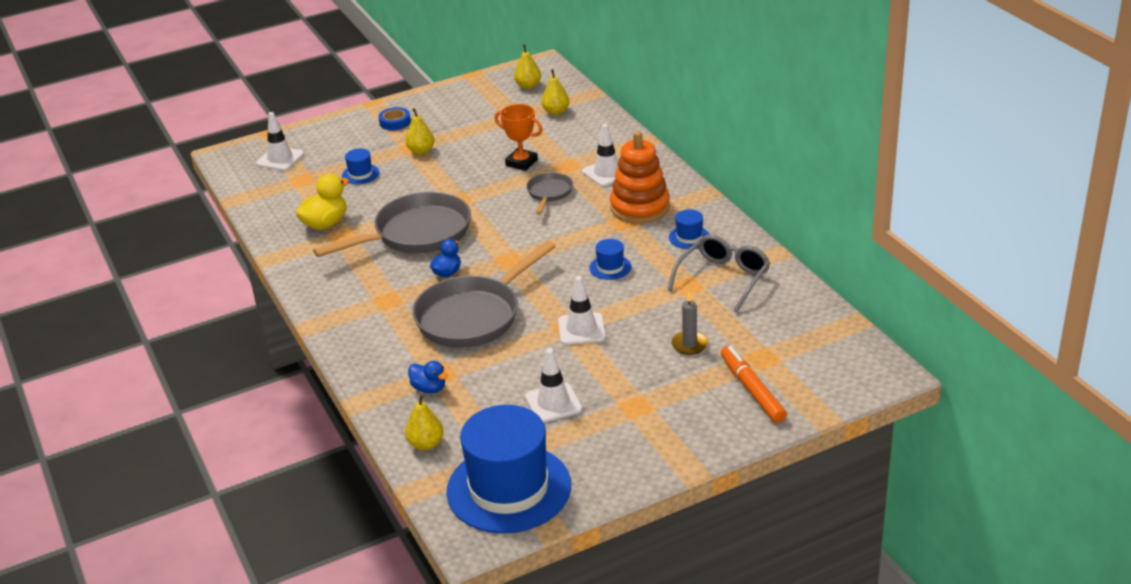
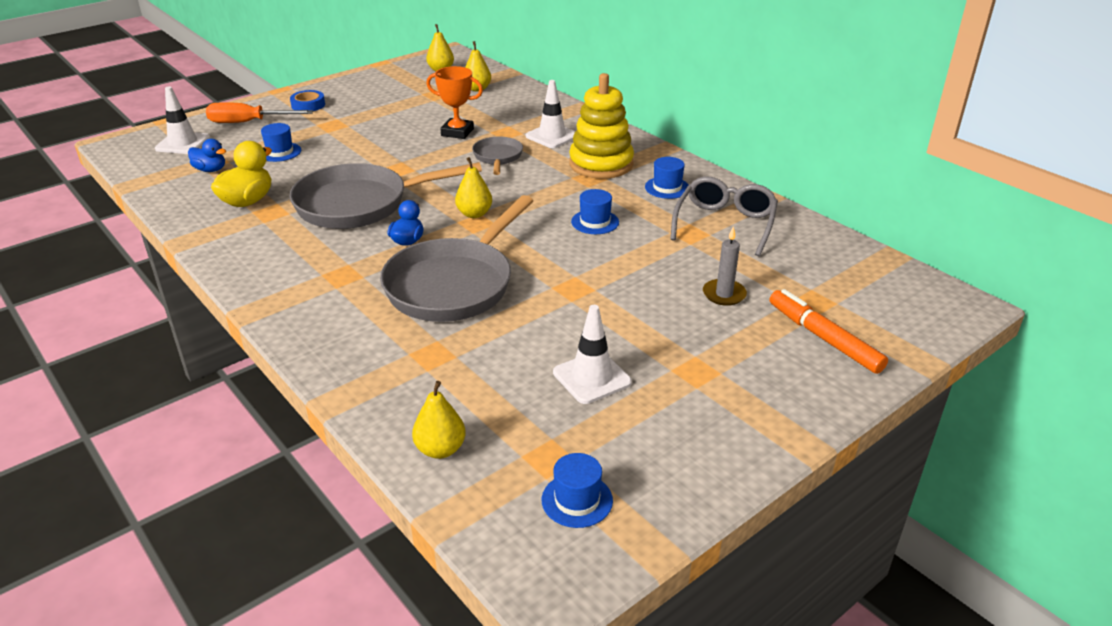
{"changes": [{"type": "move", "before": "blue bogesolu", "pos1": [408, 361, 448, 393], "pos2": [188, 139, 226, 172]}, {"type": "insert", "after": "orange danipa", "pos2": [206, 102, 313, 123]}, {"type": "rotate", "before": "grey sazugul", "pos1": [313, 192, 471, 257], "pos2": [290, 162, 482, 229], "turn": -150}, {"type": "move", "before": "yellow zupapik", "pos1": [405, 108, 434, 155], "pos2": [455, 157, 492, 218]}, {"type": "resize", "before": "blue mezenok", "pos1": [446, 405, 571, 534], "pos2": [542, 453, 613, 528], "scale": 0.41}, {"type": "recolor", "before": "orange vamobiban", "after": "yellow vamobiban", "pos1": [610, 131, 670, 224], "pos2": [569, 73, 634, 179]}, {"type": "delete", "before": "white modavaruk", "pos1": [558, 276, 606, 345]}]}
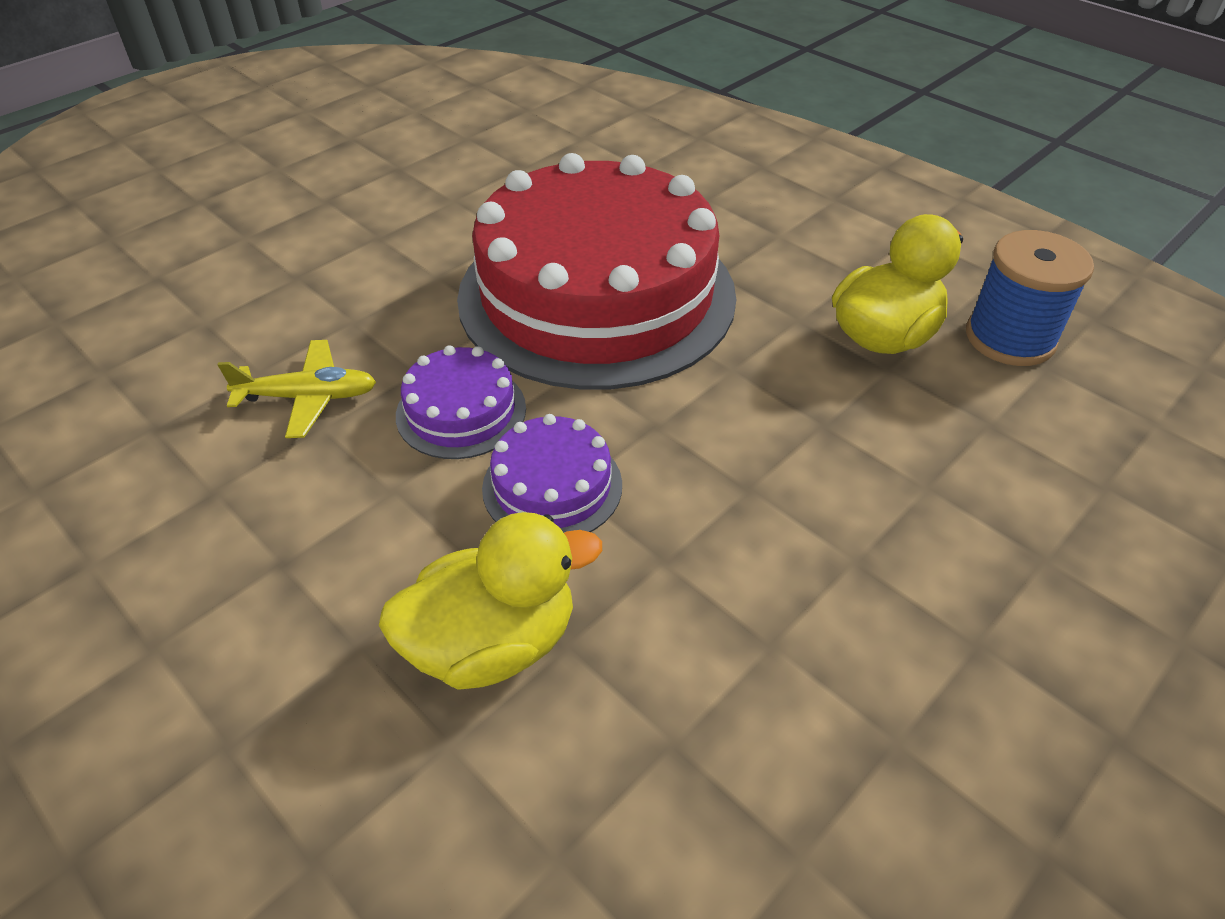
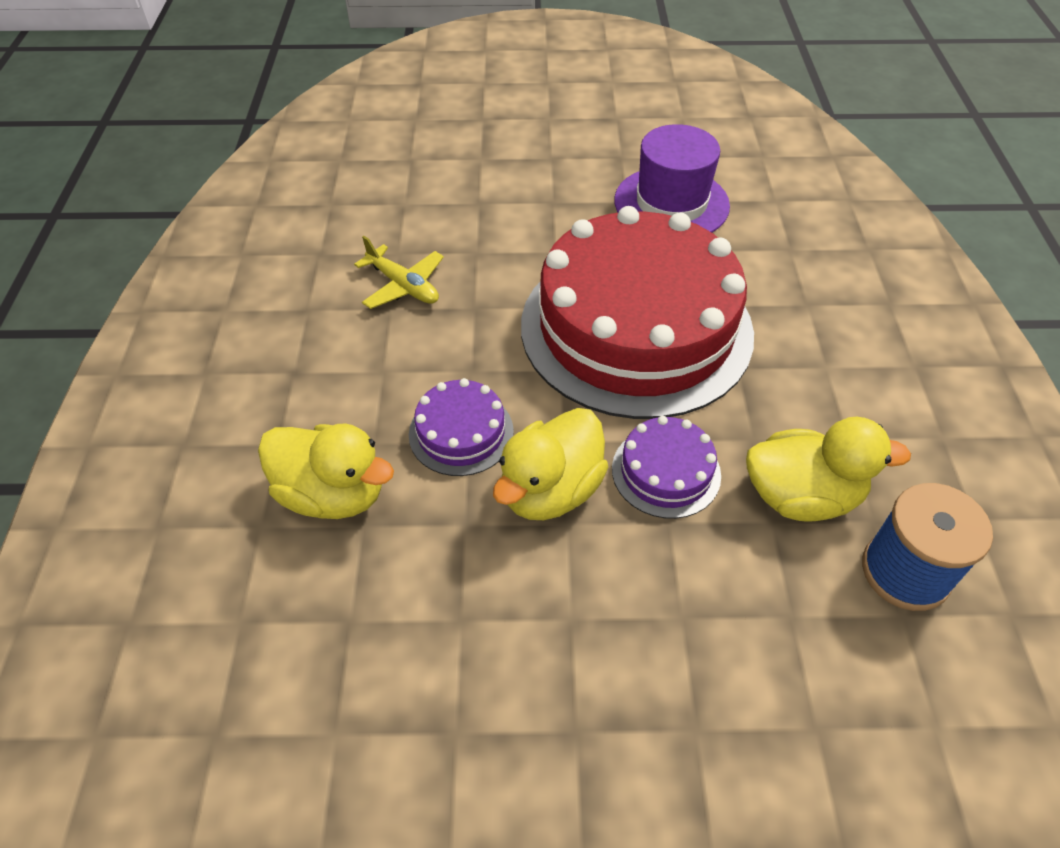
{"changes": [{"type": "insert", "after": "yellow bogesolu", "pos2": [493, 408, 608, 520]}, {"type": "move", "before": "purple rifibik", "pos1": [396, 345, 526, 459], "pos2": [612, 416, 721, 519]}, {"type": "insert", "after": "purple mezenok", "pos2": [614, 124, 730, 232]}]}
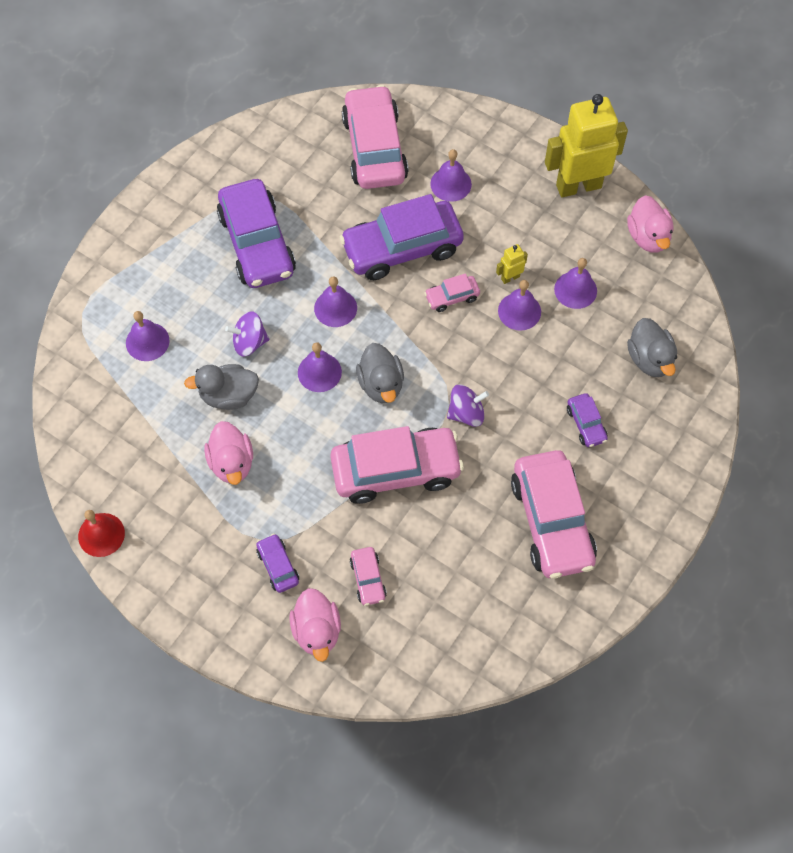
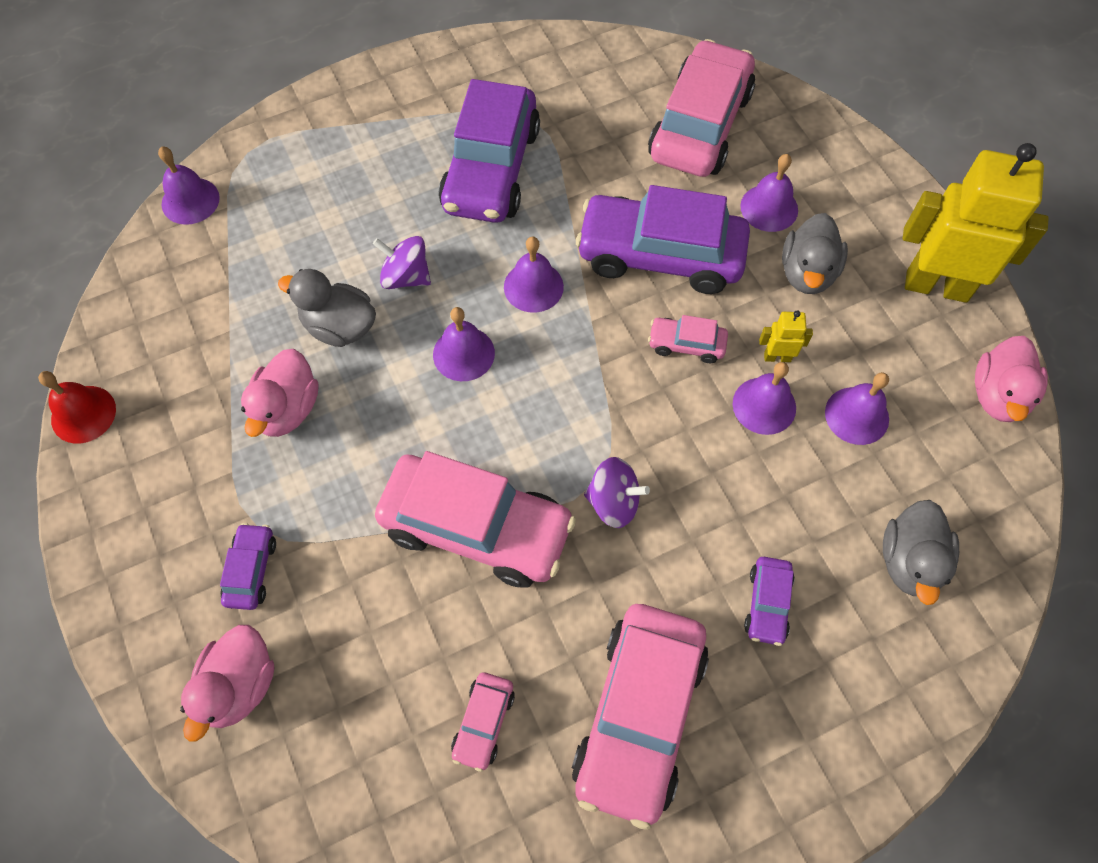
{"changes": [{"type": "move", "before": "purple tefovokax", "pos1": [126, 311, 169, 361], "pos2": [158, 147, 220, 225]}, {"type": "move", "before": "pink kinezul", "pos1": [350, 547, 387, 606], "pos2": [451, 673, 515, 772]}, {"type": "move", "before": "grey bogesolu", "pos1": [356, 343, 404, 403], "pos2": [782, 213, 848, 294]}]}
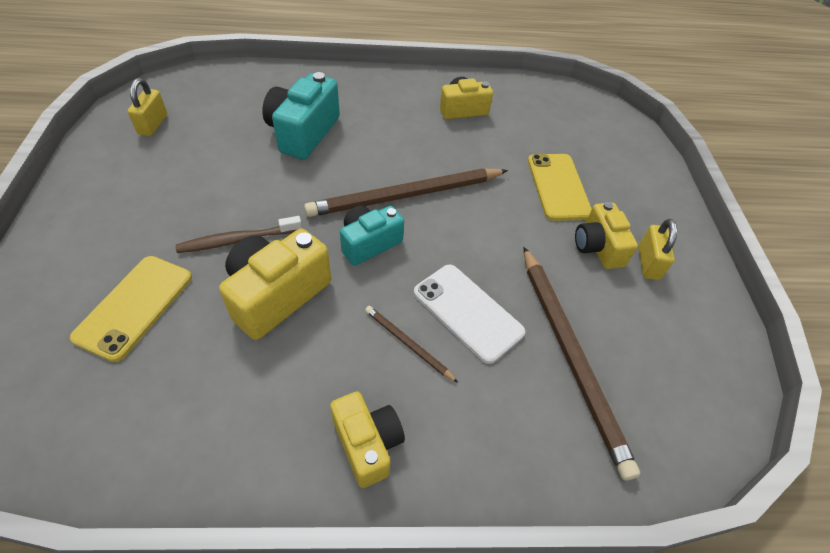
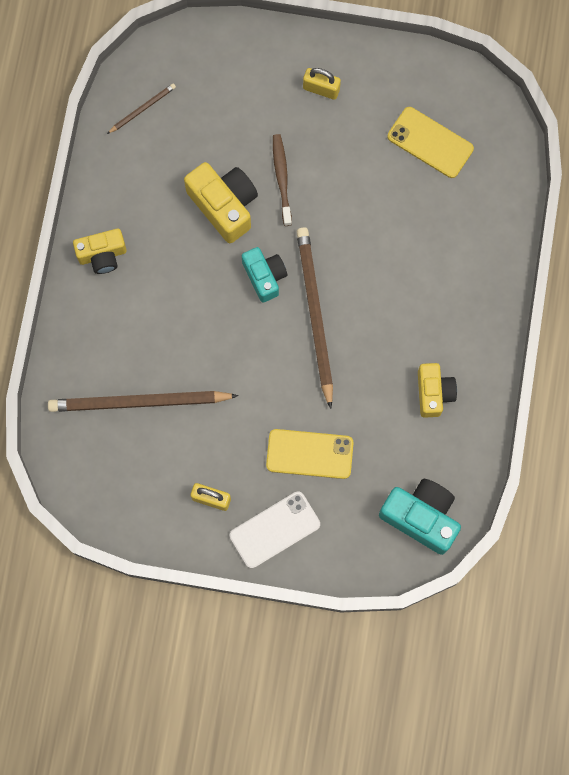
{"changes": [{"type": "move", "before": "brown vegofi", "pos1": [365, 306, 458, 383], "pos2": [107, 83, 176, 134]}, {"type": "move", "before": "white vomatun", "pos1": [414, 265, 525, 364], "pos2": [230, 492, 320, 568]}, {"type": "move", "before": "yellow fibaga", "pos1": [128, 78, 167, 136], "pos2": [303, 68, 341, 100]}, {"type": "move", "before": "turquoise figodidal", "pos1": [262, 72, 340, 160], "pos2": [379, 479, 461, 555]}, {"type": "move", "before": "yellow vomatun", "pos1": [70, 256, 192, 362], "pos2": [388, 107, 474, 178]}, {"type": "delete", "before": "yellow figodidal", "pos1": [575, 202, 638, 269]}]}
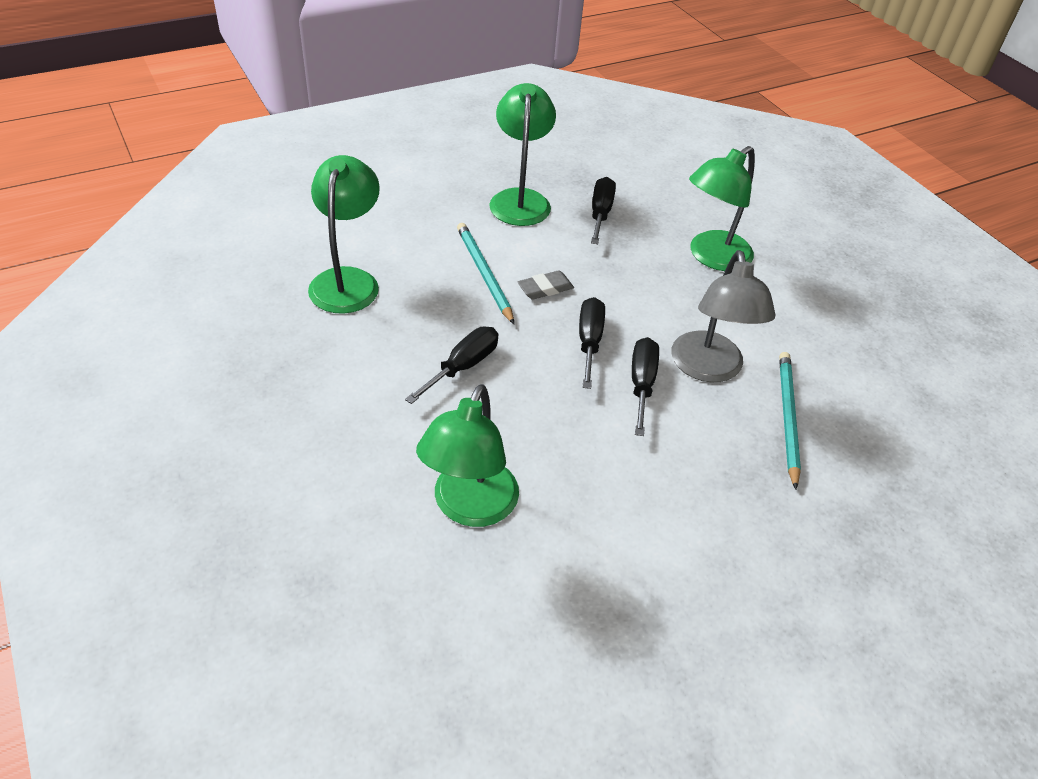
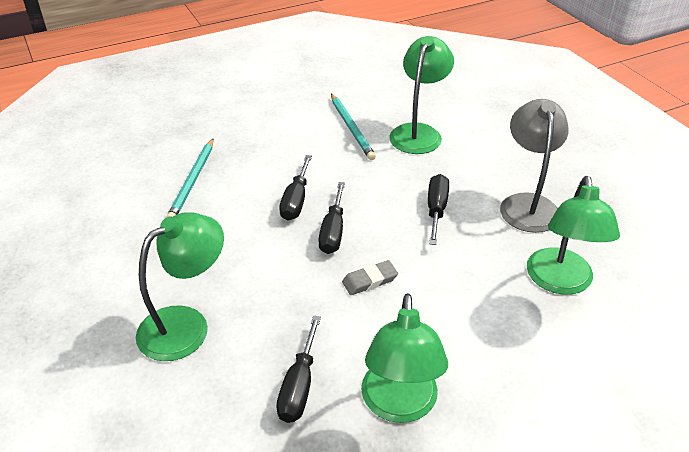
{"changes": [{"type": "move", "before": "turquoise vegofi", "pos1": [457, 223, 514, 324], "pos2": [331, 94, 376, 160]}, {"type": "rotate", "before": "black danipa", "pos1": [405, 326, 498, 404], "pos2": [428, 174, 449, 245], "turn": 150}, {"type": "move", "before": "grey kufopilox", "pos1": [671, 250, 776, 383], "pos2": [500, 99, 569, 233]}]}
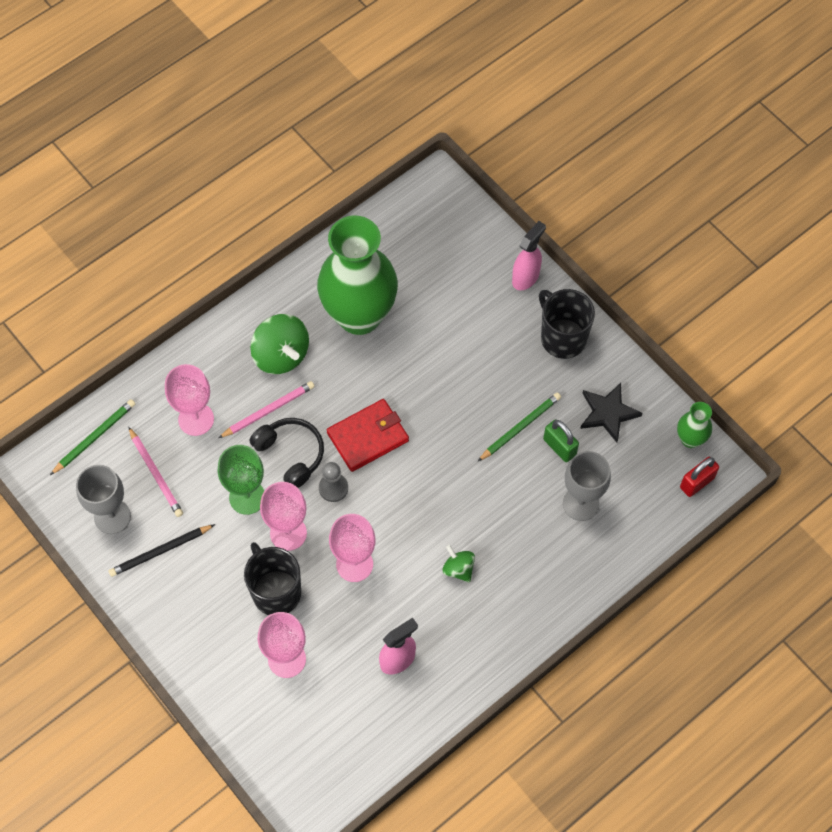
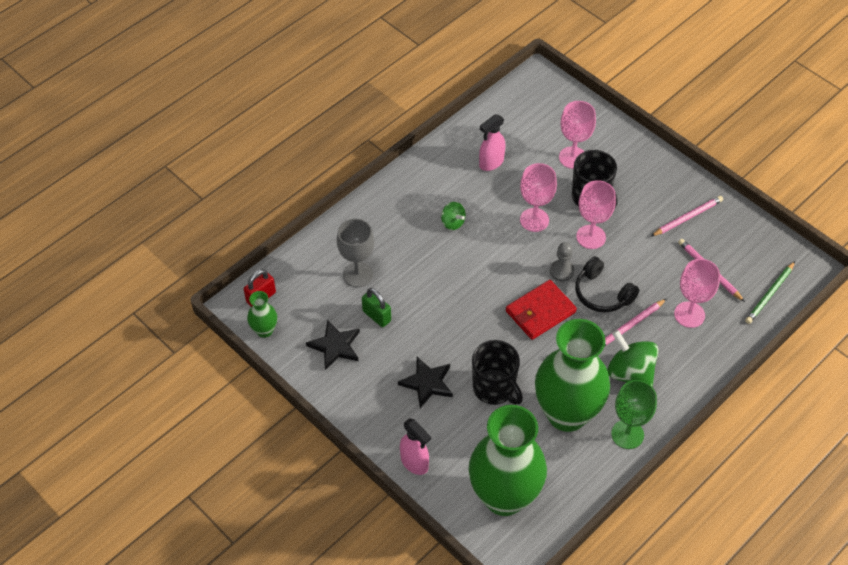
{"changes": [{"type": "insert", "after": "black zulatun", "pos2": [398, 357, 453, 408]}, {"type": "rotate", "before": "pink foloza", "pos1": [512, 221, 546, 290], "pos2": [400, 418, 431, 475], "turn": -75}, {"type": "insert", "after": "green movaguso", "pos2": [469, 405, 547, 516]}, {"type": "move", "before": "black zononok", "pos1": [539, 289, 595, 359], "pos2": [472, 340, 523, 405]}, {"type": "move", "before": "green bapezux", "pos1": [218, 445, 264, 515], "pos2": [611, 380, 657, 449]}, {"type": "recolor", "before": "black vegofi", "after": "pink vegofi", "pos1": [109, 524, 215, 577], "pos2": [651, 196, 723, 236]}, {"type": "delete", "before": "grey bapezux", "pos1": [76, 465, 131, 534]}, {"type": "delete", "before": "green vegofi", "pos1": [478, 392, 561, 461]}]}
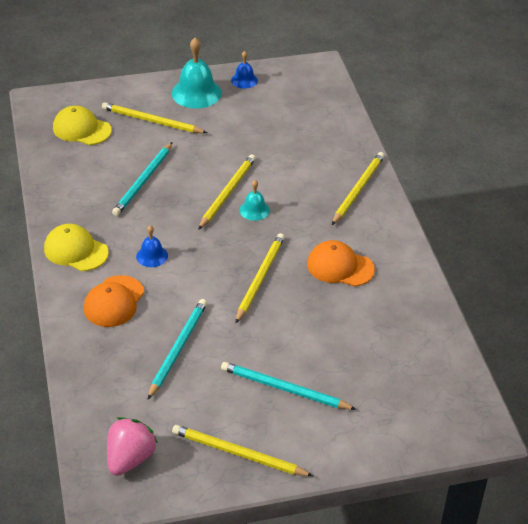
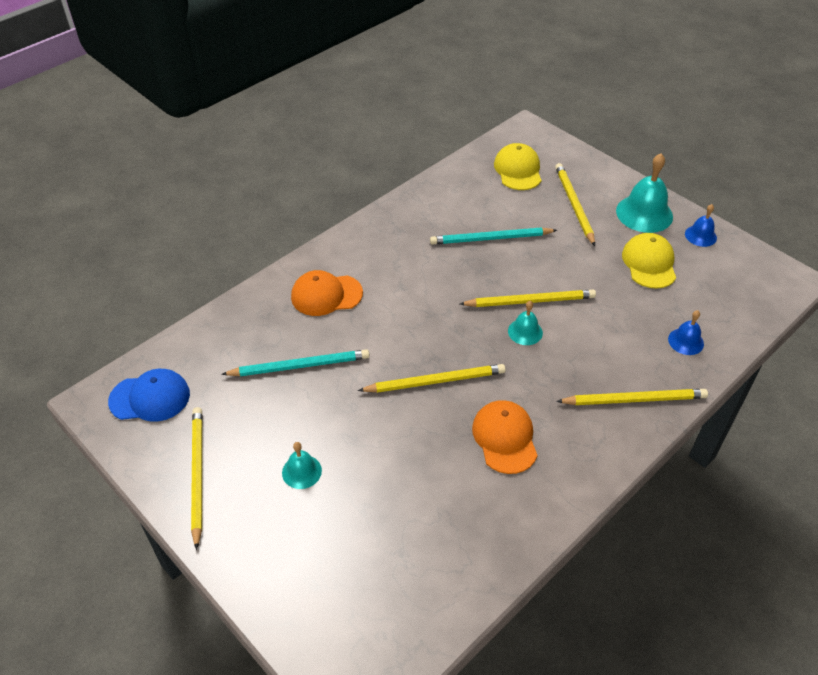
{"changes": [{"type": "replace", "before": "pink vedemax", "after": "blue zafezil", "pos1": [107, 417, 158, 476], "pos2": [108, 369, 190, 422]}, {"type": "replace", "before": "turquoise vegofi", "after": "turquoise tefovokax", "pos1": [221, 362, 357, 410], "pos2": [282, 442, 322, 489]}, {"type": "move", "before": "yellow zafezil", "pos1": [44, 224, 109, 271], "pos2": [622, 233, 676, 289]}, {"type": "move", "before": "blue tefovokax", "pos1": [136, 226, 168, 267], "pos2": [668, 310, 704, 355]}]}
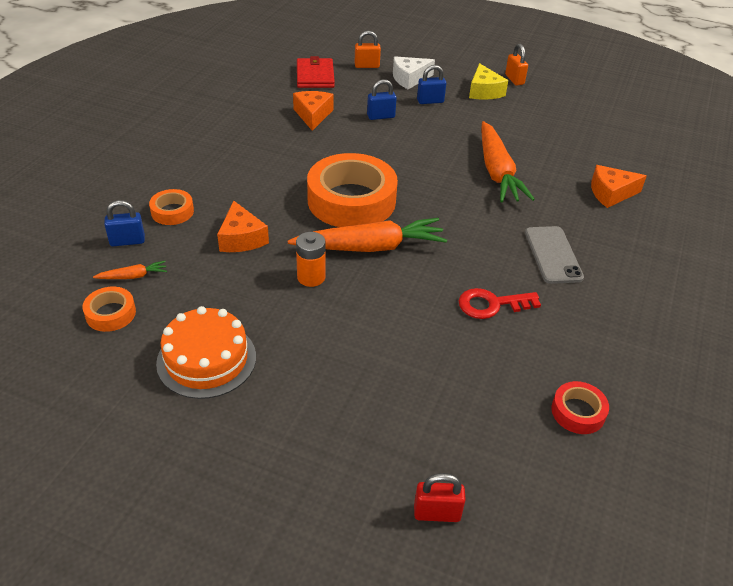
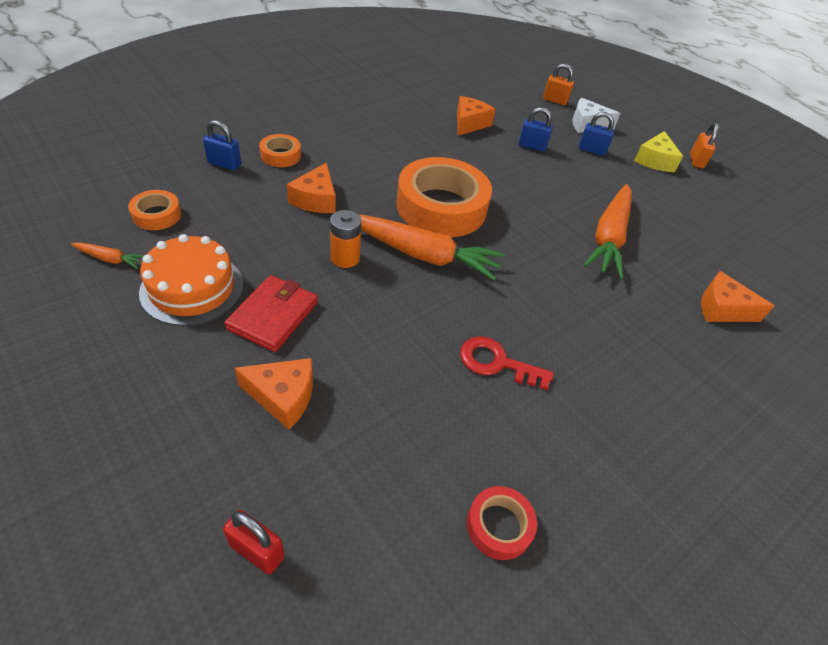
{"changes": [{"type": "move", "before": "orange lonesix", "pos1": [93, 261, 167, 279], "pos2": [71, 242, 143, 269]}, {"type": "move", "before": "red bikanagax", "pos1": [297, 56, 335, 88], "pos2": [224, 275, 318, 352]}, {"type": "insert", "after": "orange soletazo", "pos2": [235, 358, 313, 430]}, {"type": "delete", "before": "grey vomatun", "pos1": [525, 226, 584, 284]}]}
